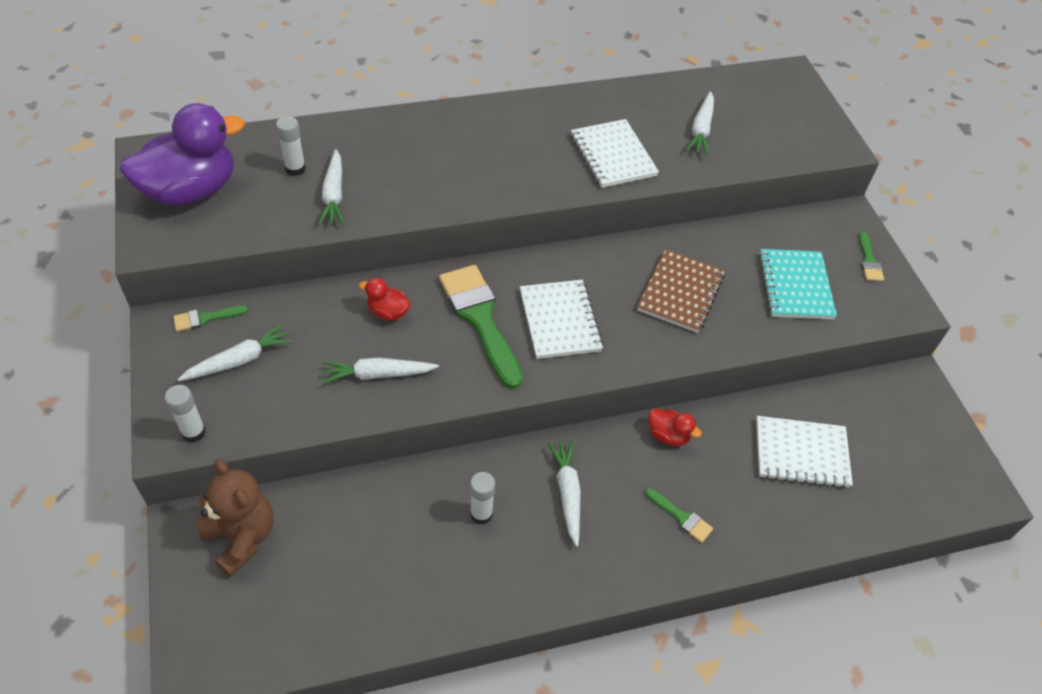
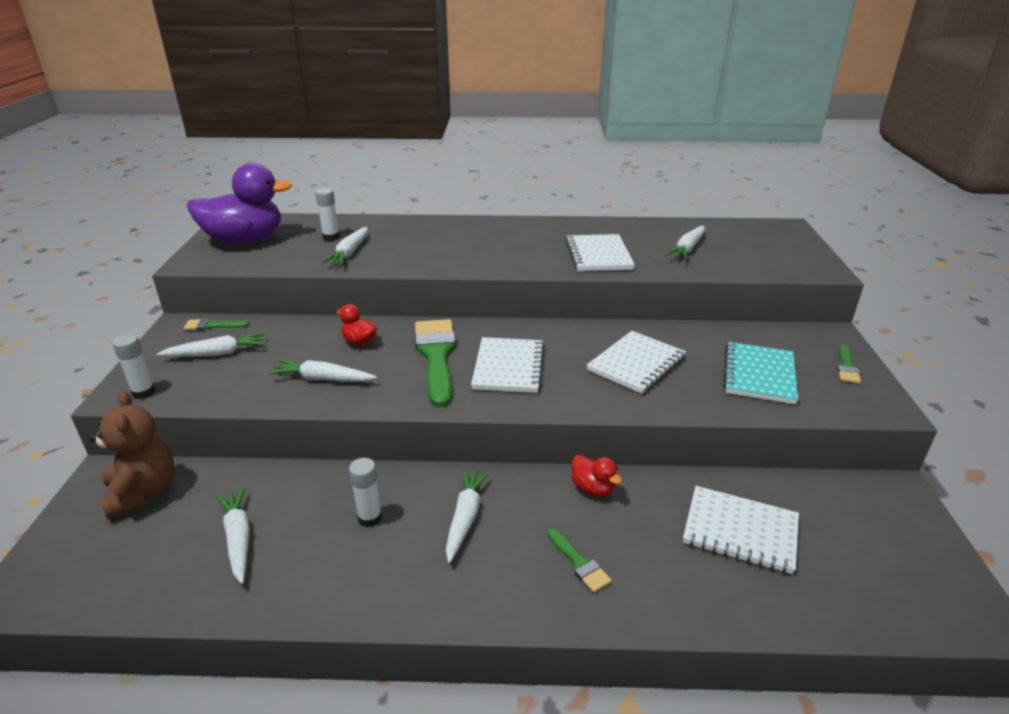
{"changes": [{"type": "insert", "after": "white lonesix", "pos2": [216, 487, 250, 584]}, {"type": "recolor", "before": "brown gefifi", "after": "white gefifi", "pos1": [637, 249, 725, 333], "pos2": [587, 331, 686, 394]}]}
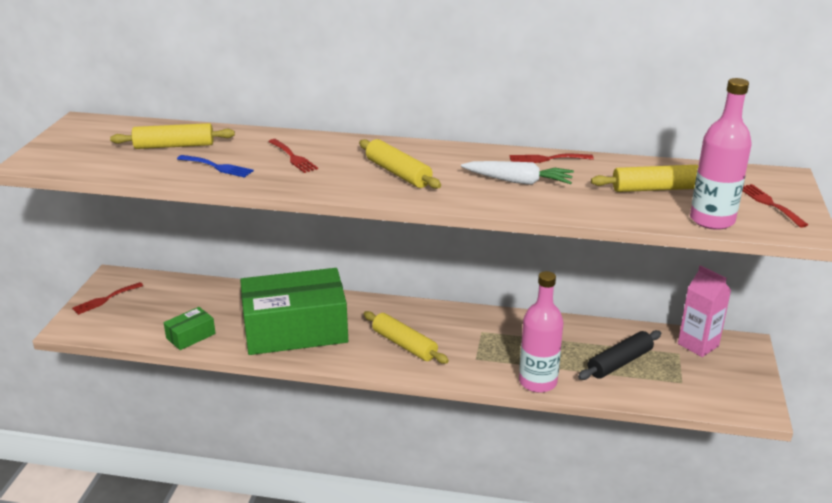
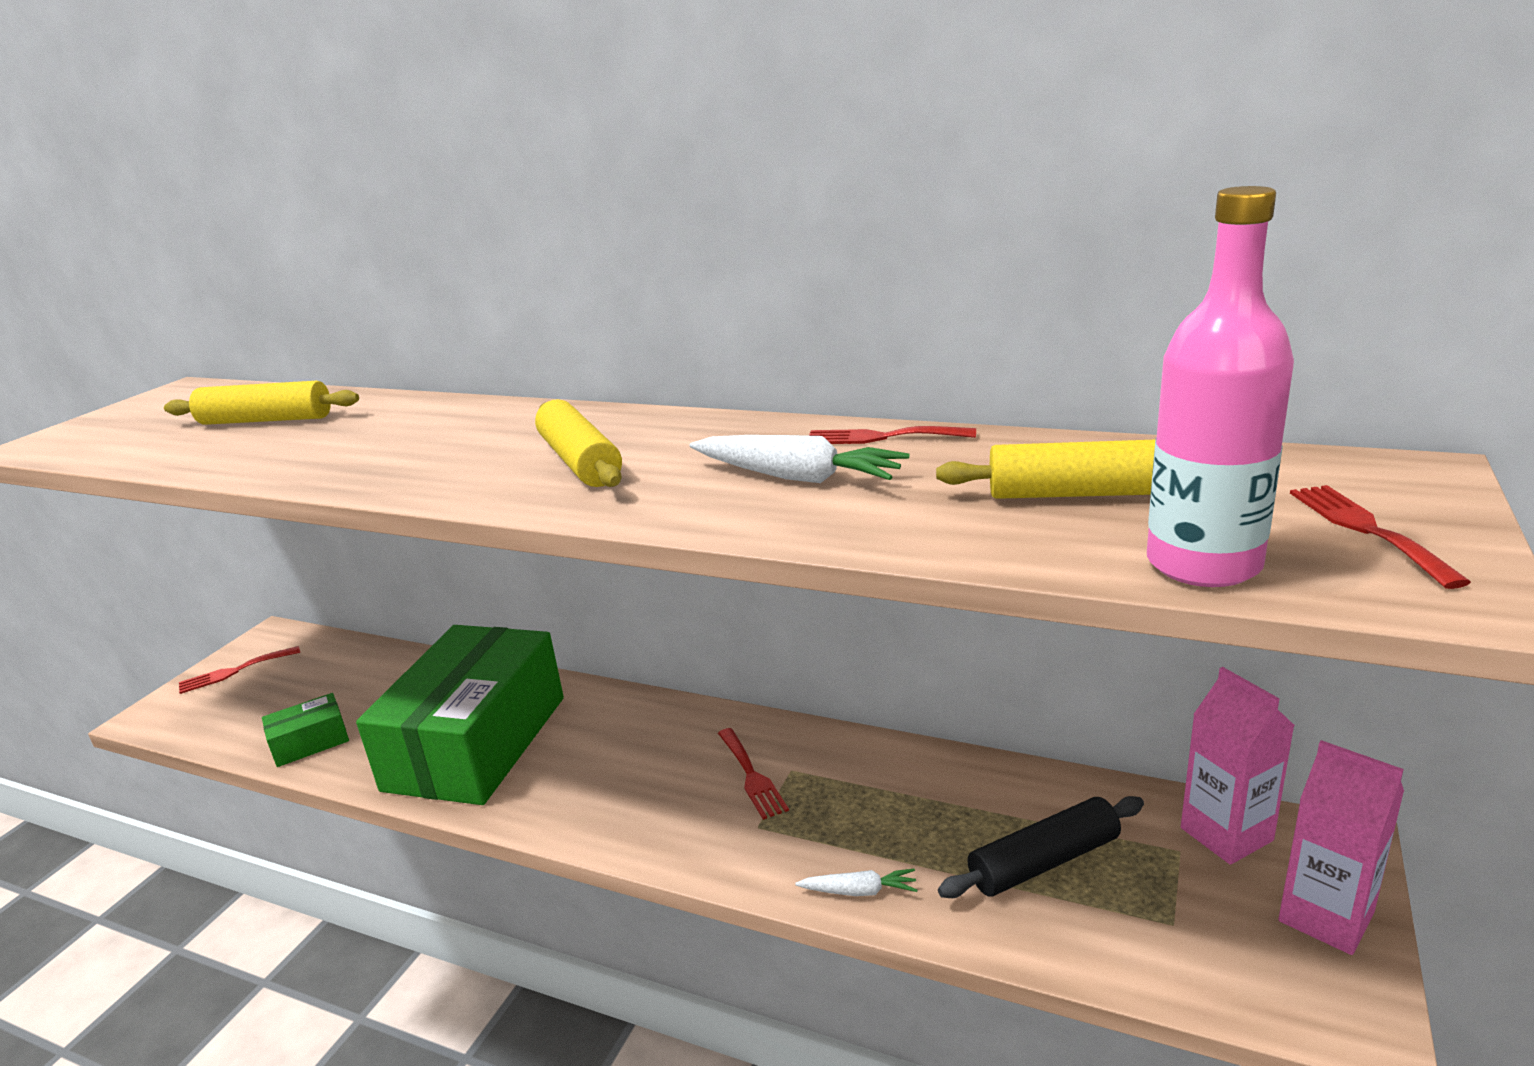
{"changes": [{"type": "rotate", "before": "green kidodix", "pos1": [240, 268, 348, 355], "pos2": [356, 625, 564, 805], "turn": -75}, {"type": "move", "before": "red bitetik", "pos1": [268, 139, 318, 173], "pos2": [718, 728, 789, 820]}, {"type": "replace", "before": "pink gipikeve", "after": "white lonesix", "pos1": [519, 271, 563, 393], "pos2": [795, 869, 917, 896]}, {"type": "insert", "after": "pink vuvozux", "pos2": [1278, 740, 1404, 955]}, {"type": "delete", "before": "blue bitetik", "pos1": [177, 155, 254, 178]}, {"type": "delete", "before": "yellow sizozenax", "pos1": [364, 311, 449, 364]}]}
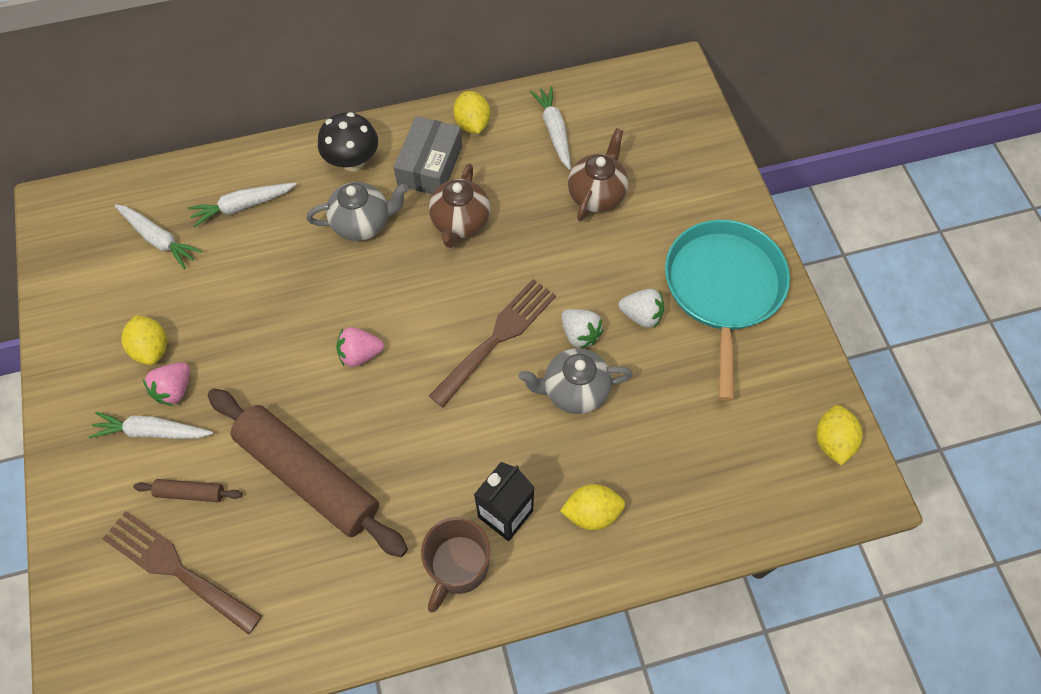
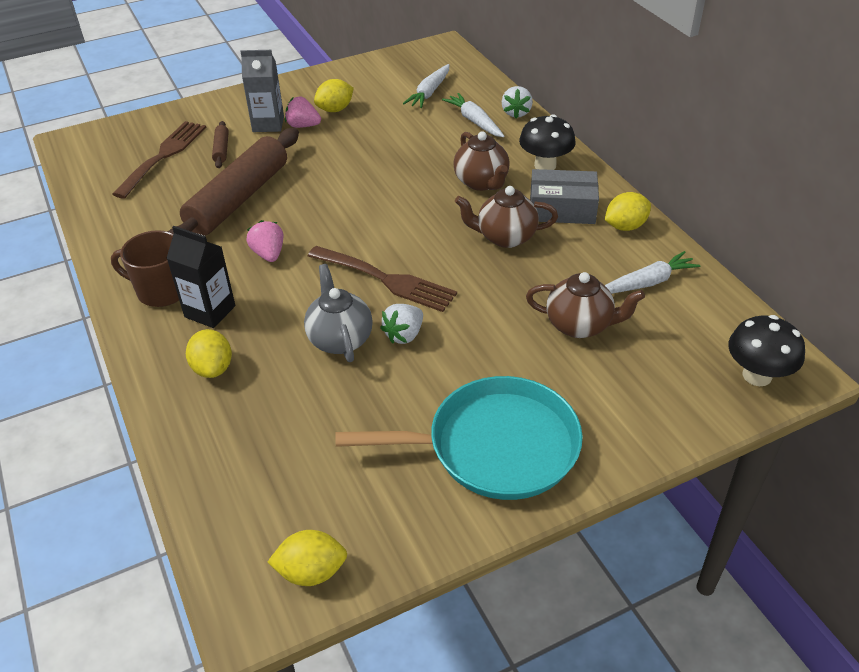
{"changes": [{"type": "replace", "before": "white lonesix", "after": "grey vuvozux", "pos1": [88, 412, 213, 439], "pos2": [241, 50, 284, 132]}, {"type": "move", "before": "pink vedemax", "pos1": [336, 327, 384, 367], "pos2": [246, 220, 284, 262]}, {"type": "recolor", "before": "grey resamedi", "after": "brown resamedi", "pos1": [306, 182, 408, 241], "pos2": [453, 131, 510, 191]}, {"type": "move", "before": "white vedemax", "pos1": [618, 289, 664, 328], "pos2": [502, 86, 533, 118]}, {"type": "insert", "after": "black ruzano", "pos2": [728, 315, 805, 386]}]}
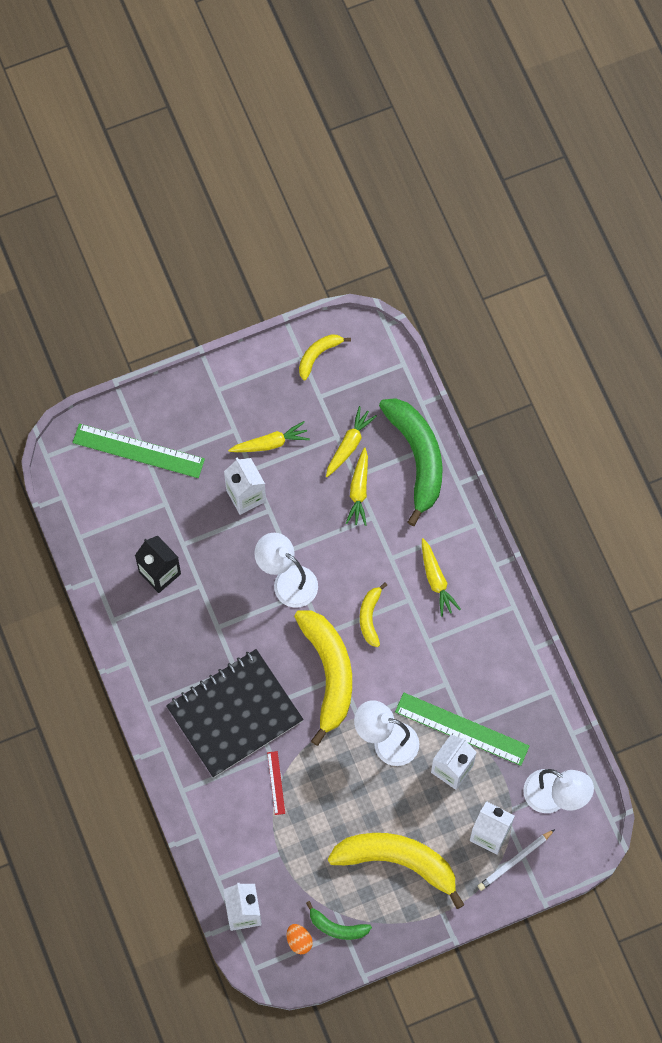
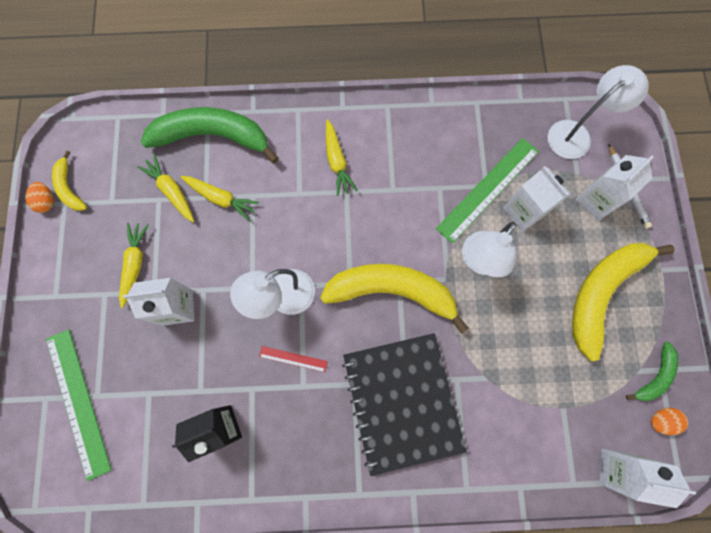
{"changes": [{"type": "insert", "after": "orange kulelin", "pos2": [25, 182, 54, 213]}, {"type": "rotate", "before": "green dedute", "pos1": [72, 423, 205, 478], "pos2": [46, 329, 112, 481], "turn": -60}, {"type": "move", "before": "red dedute", "pos1": [267, 751, 285, 815], "pos2": [259, 346, 328, 372]}, {"type": "rotate", "before": "yellow lonesix", "pos1": [422, 538, 461, 617], "pos2": [326, 119, 358, 196], "turn": 75}, {"type": "delete", "before": "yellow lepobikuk", "pos1": [360, 582, 387, 647]}]}
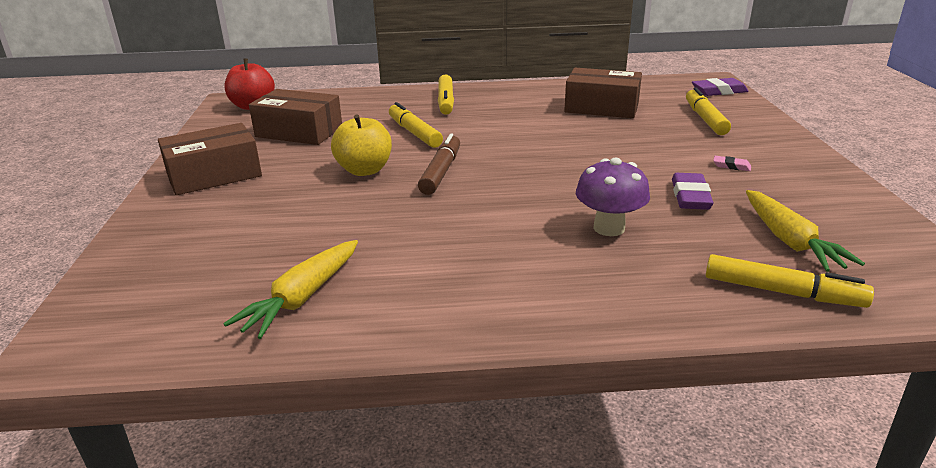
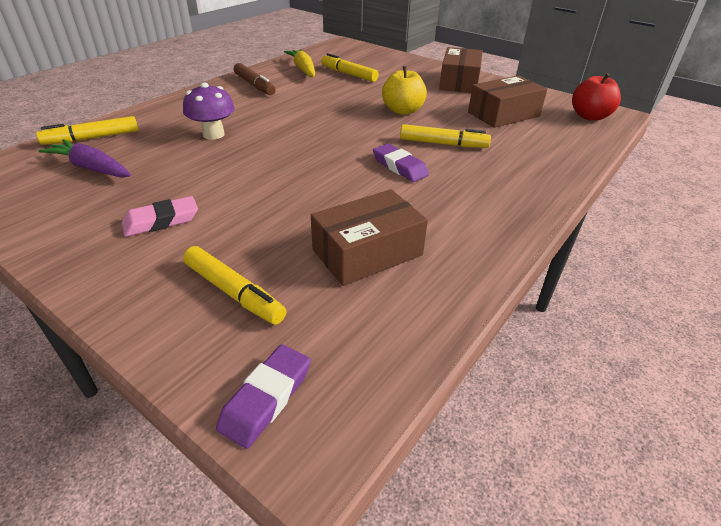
{"changes": [{"type": "recolor", "before": "yellow lonesix", "after": "purple lonesix", "pos1": [746, 190, 865, 272], "pos2": [38, 139, 131, 178]}, {"type": "resize", "before": "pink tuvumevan", "pos1": [713, 156, 751, 171], "pos2": [122, 196, 198, 237], "scale": 1.91}, {"type": "move", "before": "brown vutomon", "pos1": [418, 134, 460, 195], "pos2": [234, 63, 276, 95]}, {"type": "move", "before": "yellow vutomon", "pos1": [438, 74, 454, 115], "pos2": [321, 53, 379, 82]}, {"type": "move", "before": "purple tuvumevan", "pos1": [672, 173, 713, 210], "pos2": [373, 143, 429, 182]}]}
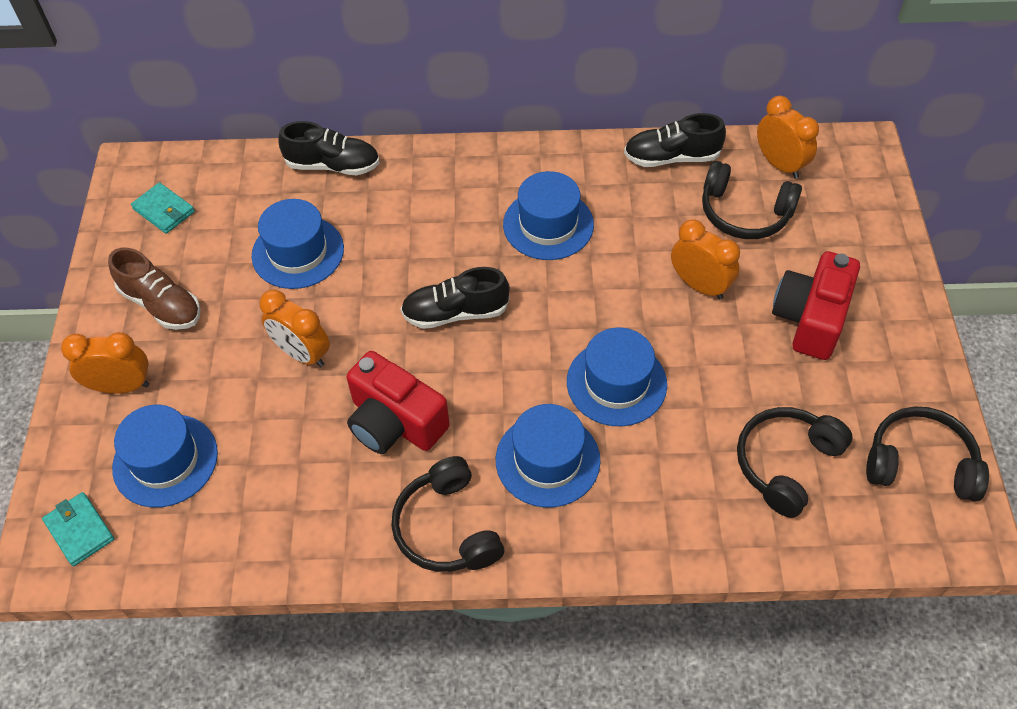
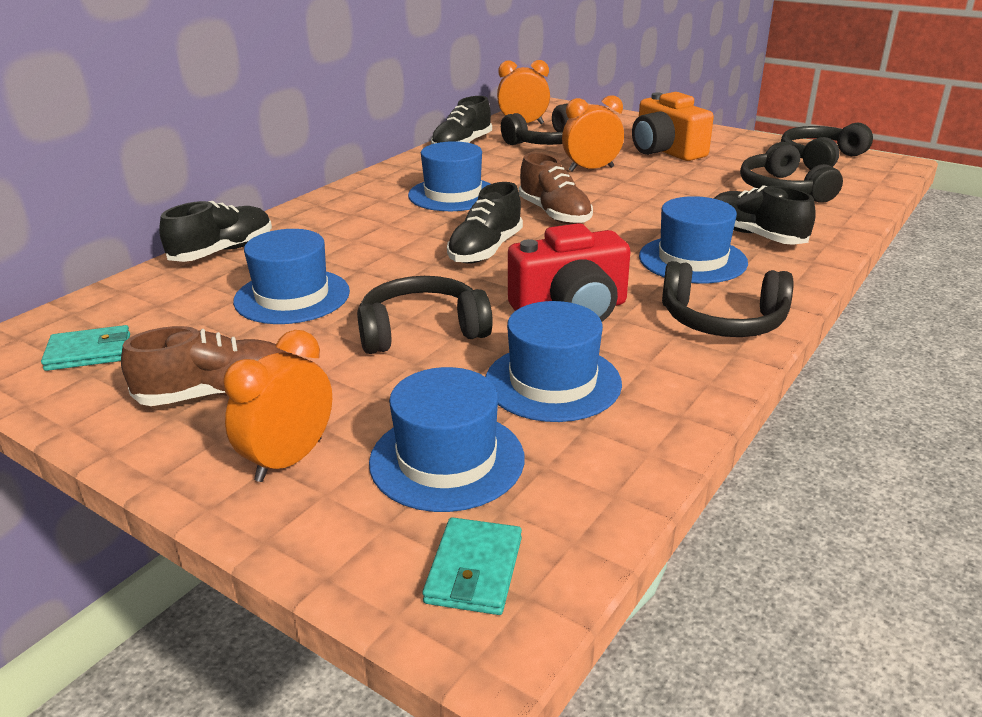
{"changes": [{"type": "replace", "before": "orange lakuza", "after": "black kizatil", "pos1": [260, 290, 330, 367], "pos2": [357, 276, 493, 354]}, {"type": "rotate", "before": "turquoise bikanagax", "pos1": [42, 492, 114, 566], "pos2": [422, 517, 522, 615], "turn": -75}, {"type": "move", "before": "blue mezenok", "pos1": [567, 328, 667, 426], "pos2": [486, 301, 622, 422]}, {"type": "insert", "after": "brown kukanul", "pos2": [519, 153, 593, 224]}, {"type": "recolor", "before": "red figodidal", "after": "orange figodidal", "pos1": [772, 251, 860, 360], "pos2": [632, 92, 714, 161]}, {"type": "insert", "after": "black kukanul", "pos2": [713, 185, 816, 245]}]}
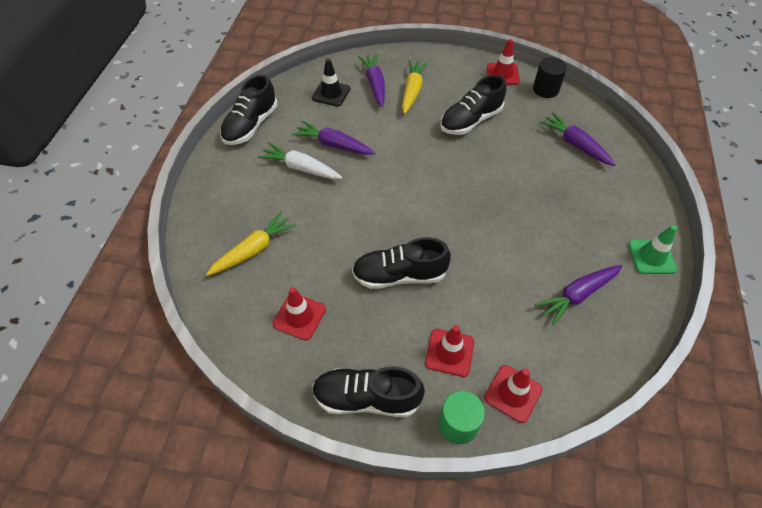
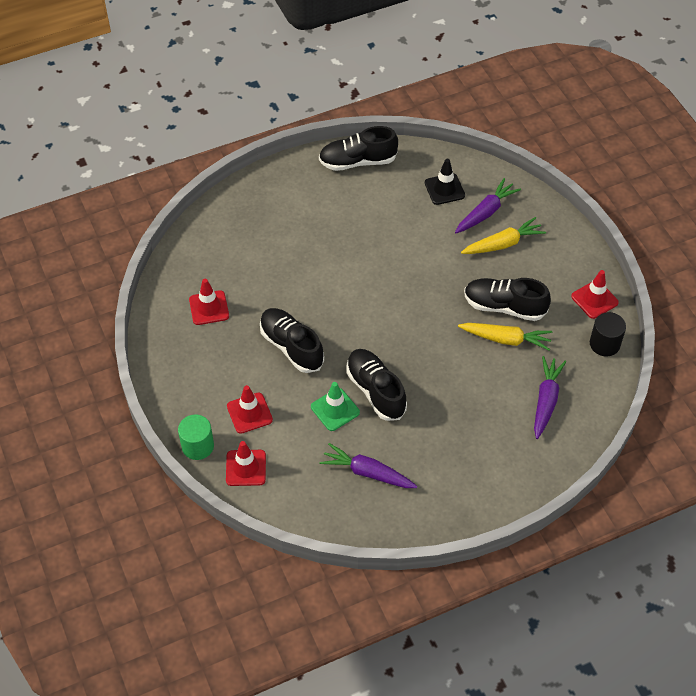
{"changes": [{"type": "move", "before": "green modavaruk", "pos1": [628, 225, 677, 274], "pos2": [311, 382, 360, 431]}, {"type": "move", "before": "black kukanul", "pos1": [312, 367, 425, 417], "pos2": [346, 349, 407, 421]}, {"type": "move", "before": "yellow lonesix", "pos1": [206, 211, 296, 276], "pos2": [458, 323, 552, 351]}, {"type": "delete", "before": "white lonesix", "pos1": [258, 143, 342, 179]}, {"type": "delete", "before": "purple lonesix", "pos1": [292, 120, 375, 155]}]}
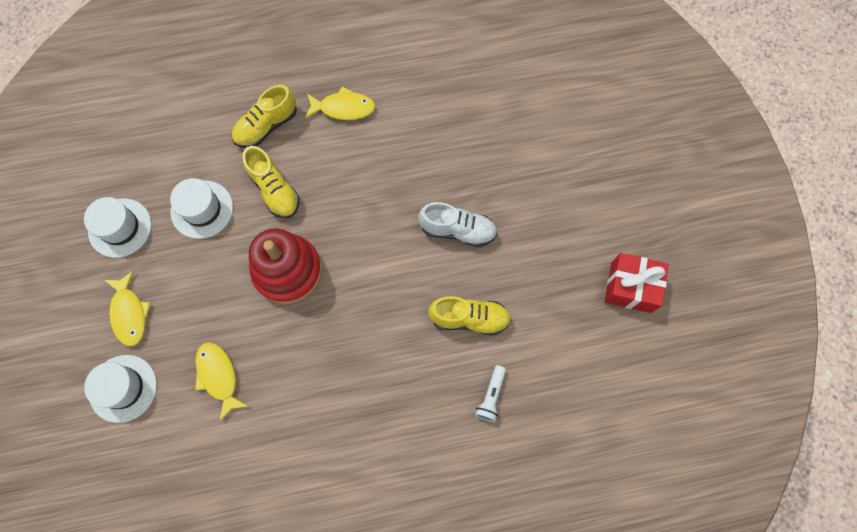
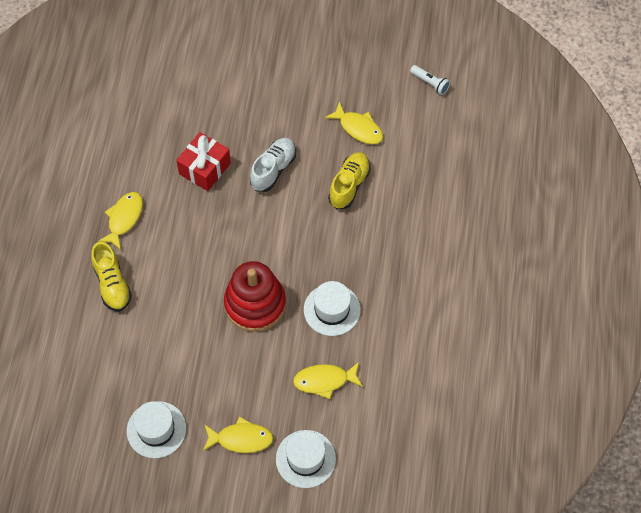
{"changes": [{"type": "move", "before": "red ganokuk", "pos1": [605, 253, 669, 313], "pos2": [176, 132, 231, 191]}, {"type": "move", "before": "white mezenok", "pos1": [170, 178, 233, 239], "pos2": [304, 281, 361, 336]}, {"type": "insert", "after": "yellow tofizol", "pos2": [325, 101, 383, 144]}, {"type": "move", "before": "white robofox", "pos1": [475, 365, 506, 422], "pos2": [410, 65, 450, 95]}, {"type": "delete", "before": "yellow kukanul", "pos1": [243, 146, 300, 218]}]}
